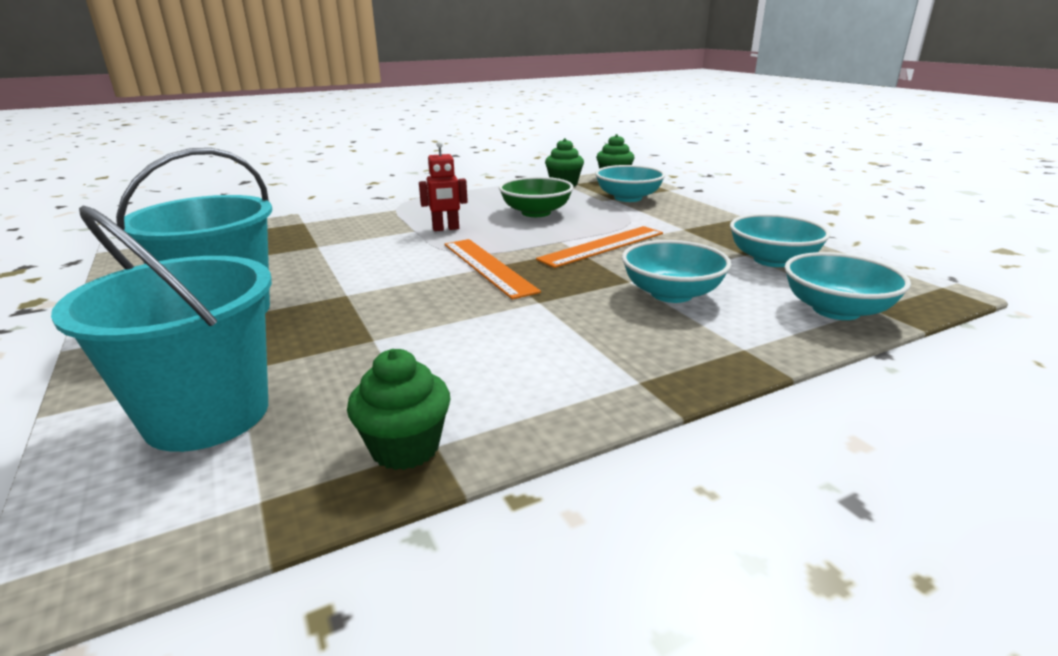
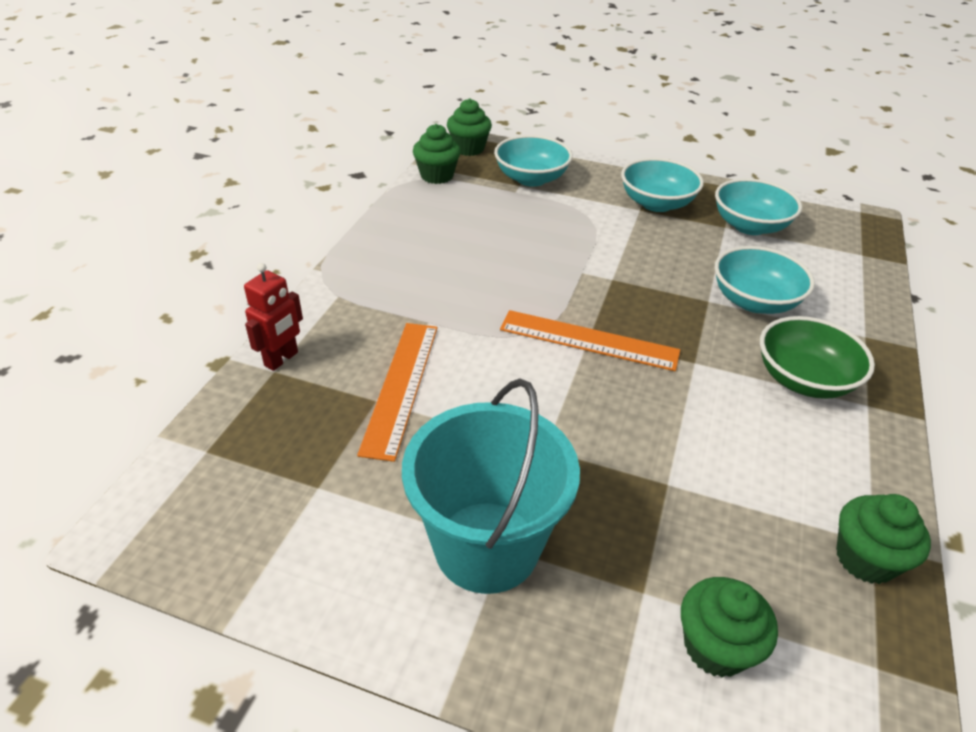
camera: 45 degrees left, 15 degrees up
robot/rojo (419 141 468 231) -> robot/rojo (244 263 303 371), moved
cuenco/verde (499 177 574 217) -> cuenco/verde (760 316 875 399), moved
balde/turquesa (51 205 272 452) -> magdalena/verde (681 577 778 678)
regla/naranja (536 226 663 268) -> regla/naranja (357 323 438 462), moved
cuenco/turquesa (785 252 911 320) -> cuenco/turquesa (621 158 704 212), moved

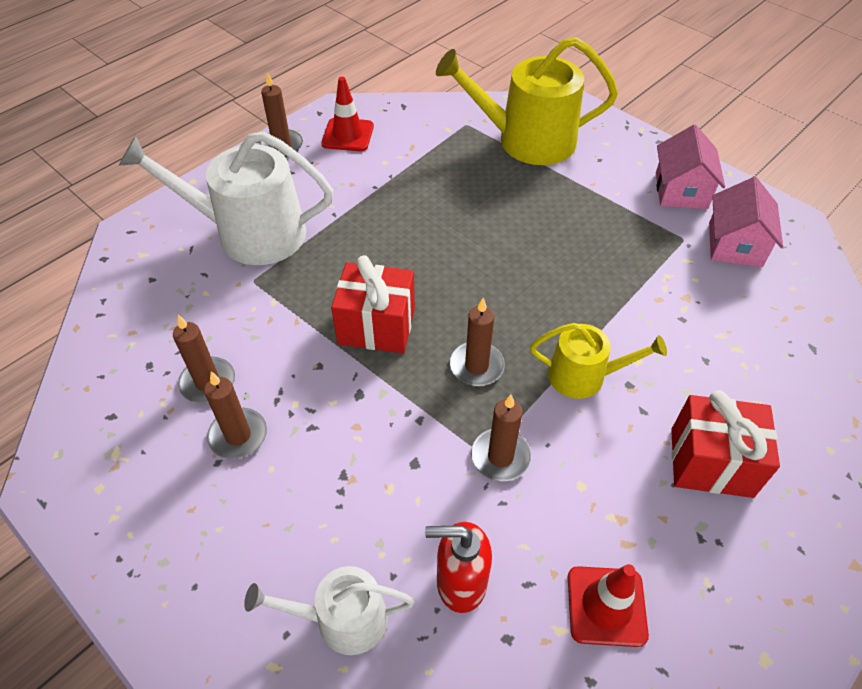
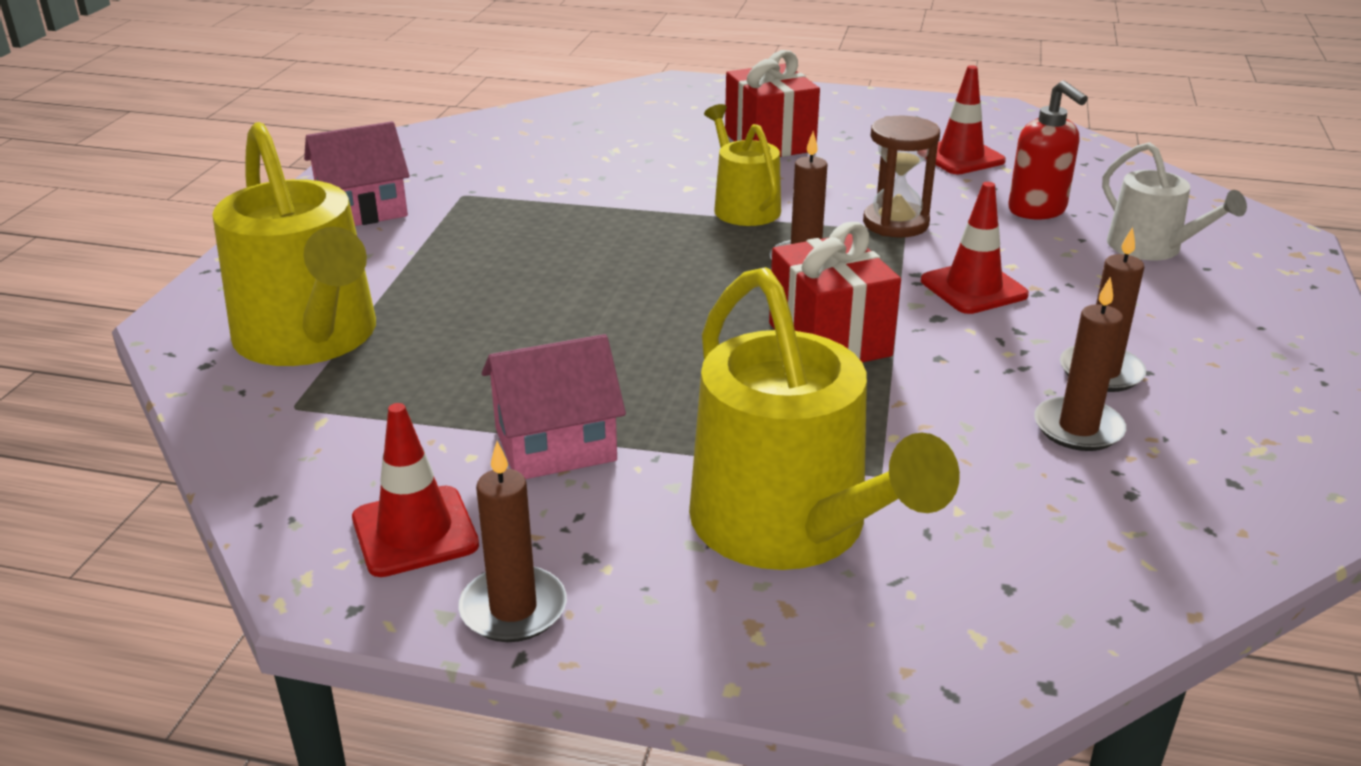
camera: 120 degrees left, 20 degrees down
regadera/blanco (119 131 333 265) -> regadera/amarillo (689 267 960 570)
casa/rosa (709 177 783 267) -> casa/rosa (482 334 626 479), moved
vela/marrón (471 395 531 482) -> reloj de arena/marrón (863 116 940 238)
none -> cono de tráfico/rojo (921 182 1029 314)

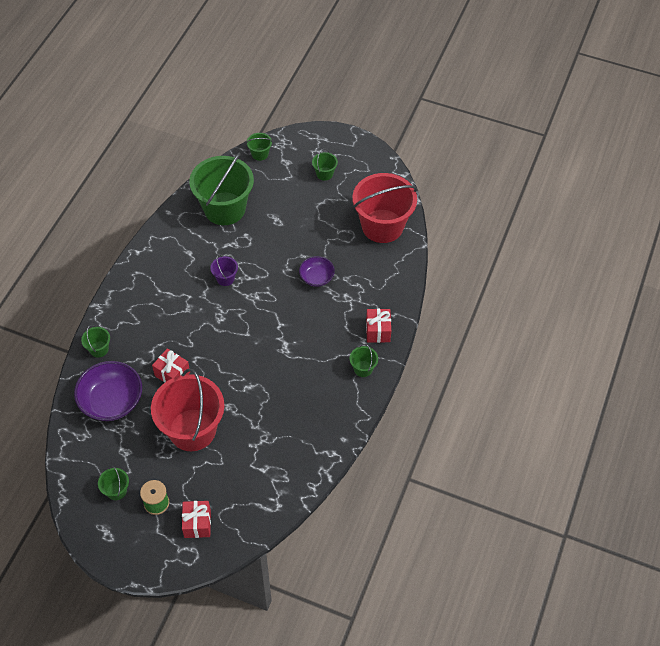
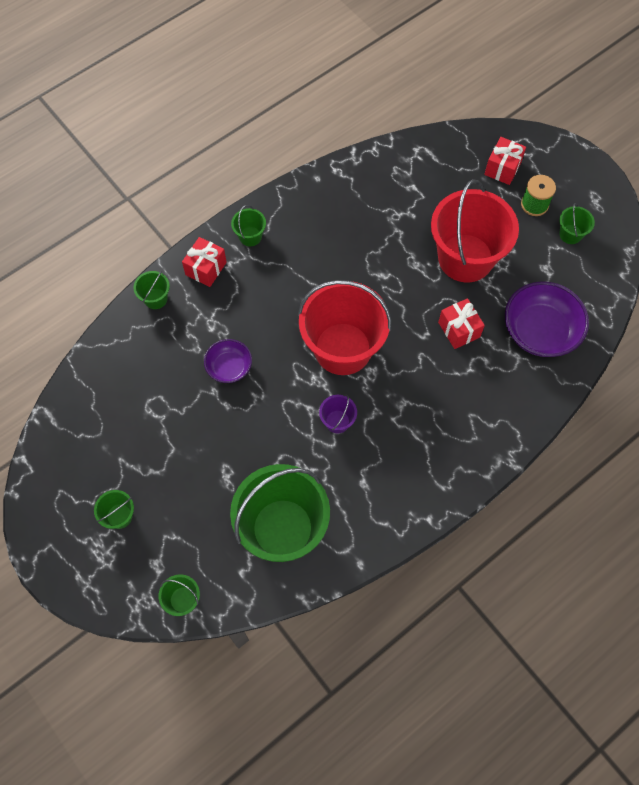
camera: 150 degrees left, 10 degrees up
balde/rojo (352 173 417 243) -> balde/rojo (298 280 392 375), moved
balde/verde (81 325 110 357) -> balde/verde (134 271 170 309), moved

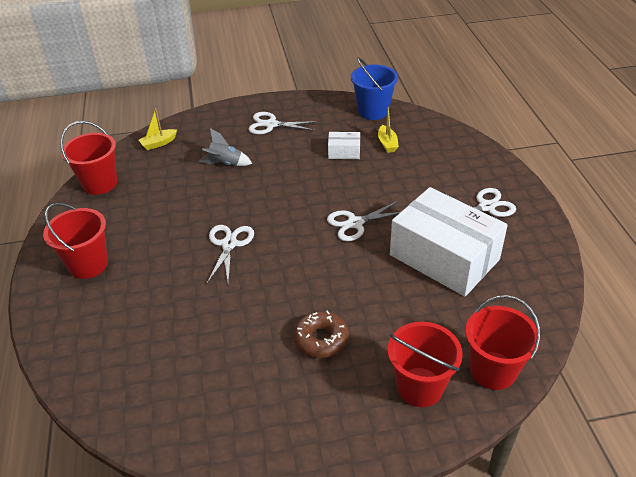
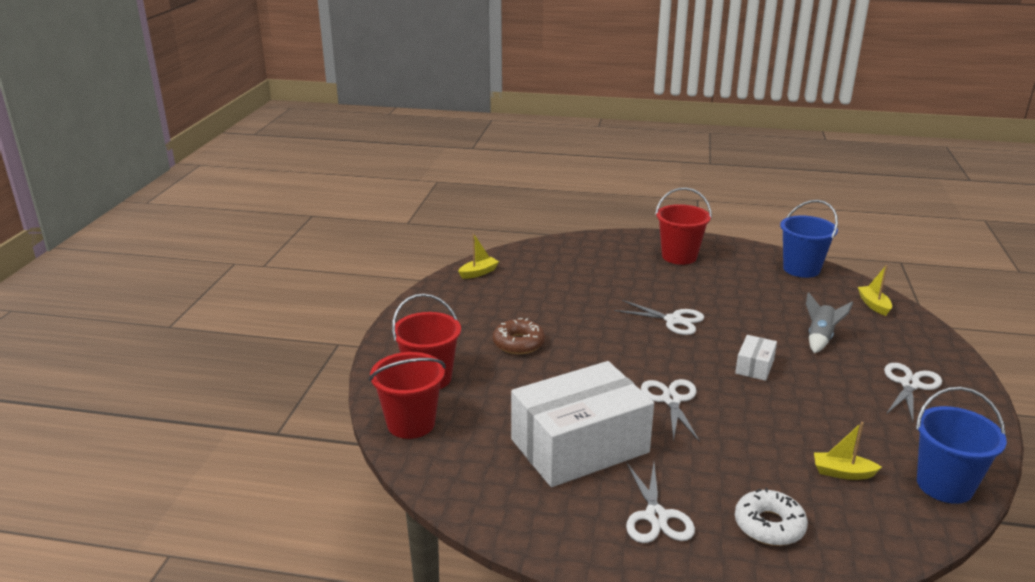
camera: 110 degrees right, 15 degrees down
balde/rojo (60 121 117 195) -> balde/azul (780 200 838 278)
caja/blanco (328 132 360 159) -> caja/blanco (735 335 777 381), moved
none -> barco/amarillo (458 234 499 279)
none -> rosquilla/blanco (735 488 808 546)

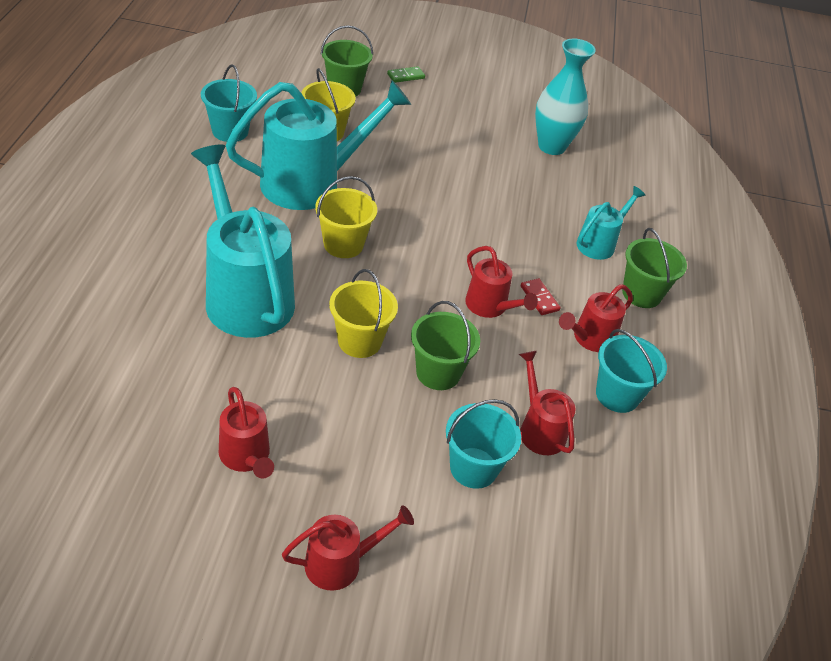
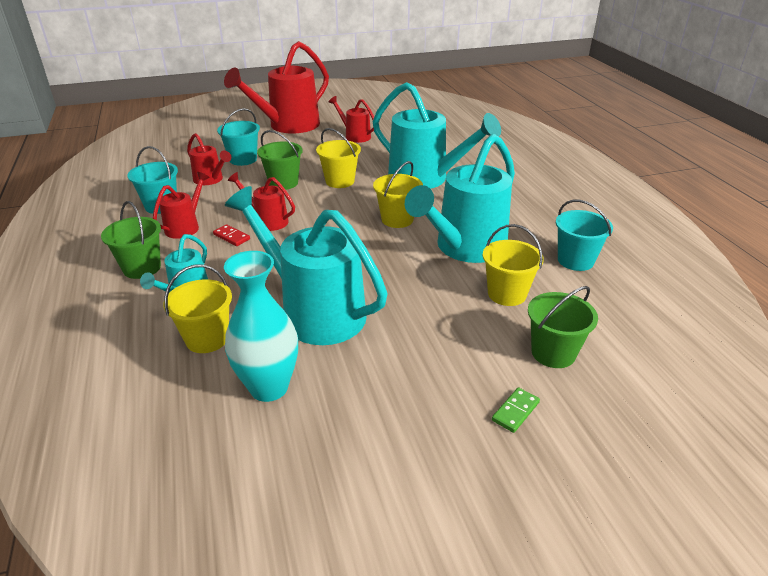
camera: 160 degrees right, 10 degrees down
regadera/rojo (282 505 414 591) -> regadera/rojo (224 41 329 133), x2.01
none -> regadera/turquesa (225 186 388 345)
none -> balde/amarillo (163 265 232 353)

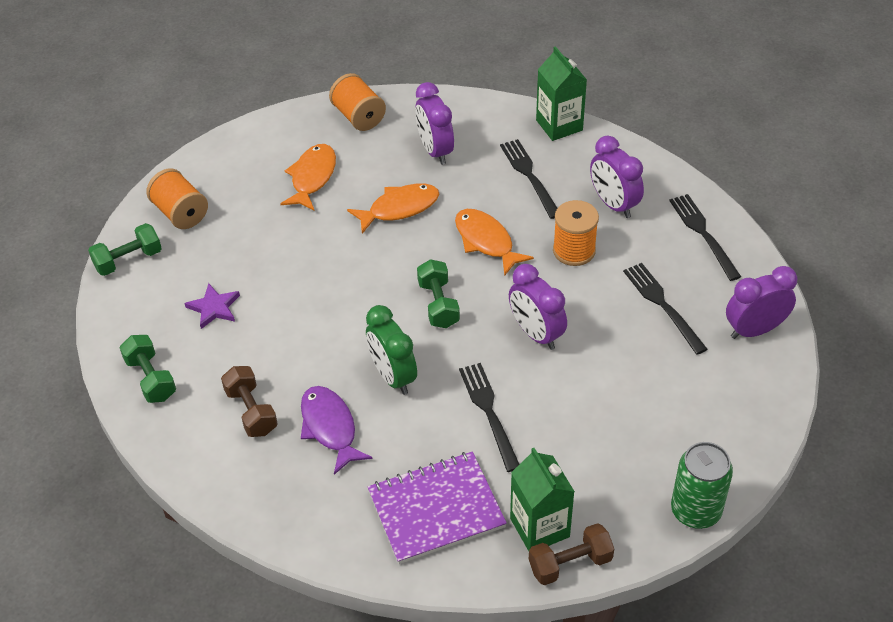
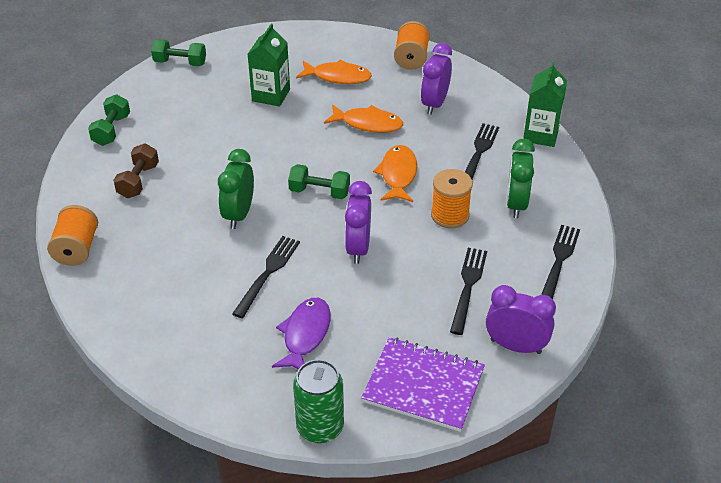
camera: 40 degrees right, 5 degrees down
despertador/morado (590 136 644 218) -> despertador/verde (506 139 535 218)
pez/naranja (280 144 336 211) -> pez/naranja (296 60 372 84), 45 degrees clockwise
carrete/naranja (146 168 208 229) -> carrete/naranja (47 205 98 266), moved
mancuerna/verde (417 259 460 328) -> mancuerna/verde (288 164 350 199), 75 degrees clockwise
estrella/morado (184 283 240 329) -> none
pez/morado (301 386 373 475) -> pez/morado (272 298 331 370), moved
cartón de leche/verde (510 448 575 551) -> cartón de leche/verde (248 24 290 107), moved
cuaderno/morado (368 451 507 564) -> cuaderno/morado (361 337 485 432), moved
mancuerna/marrón (529 523 614 585) -> none

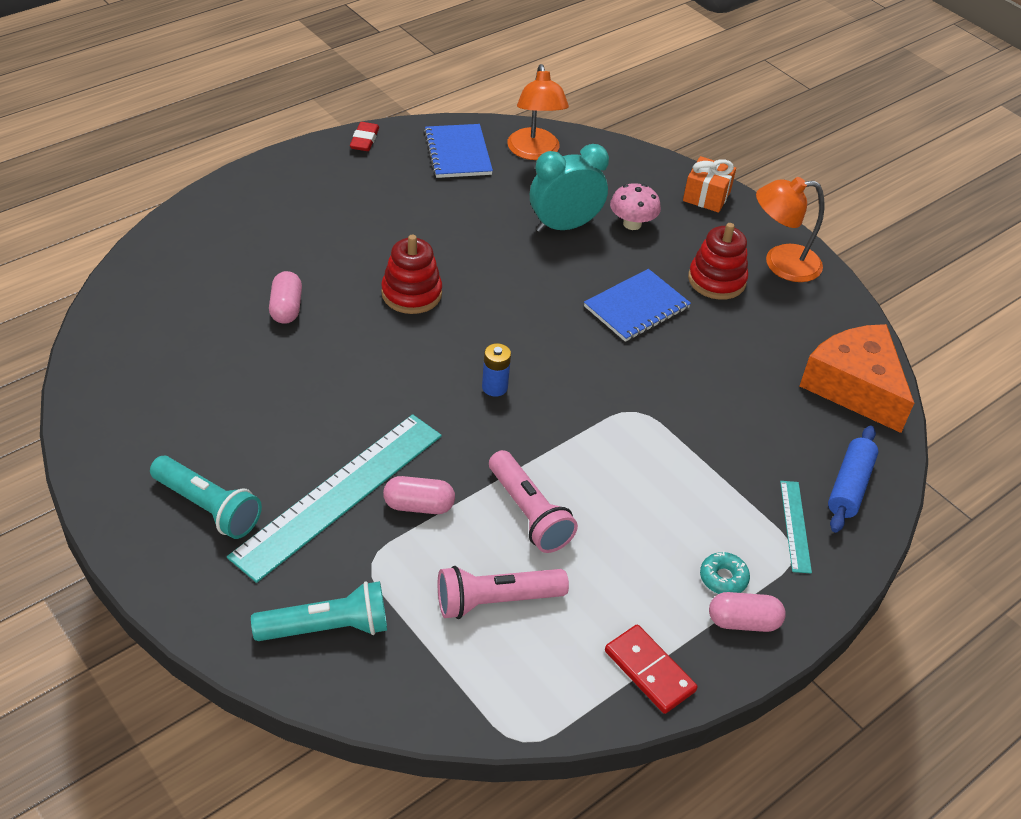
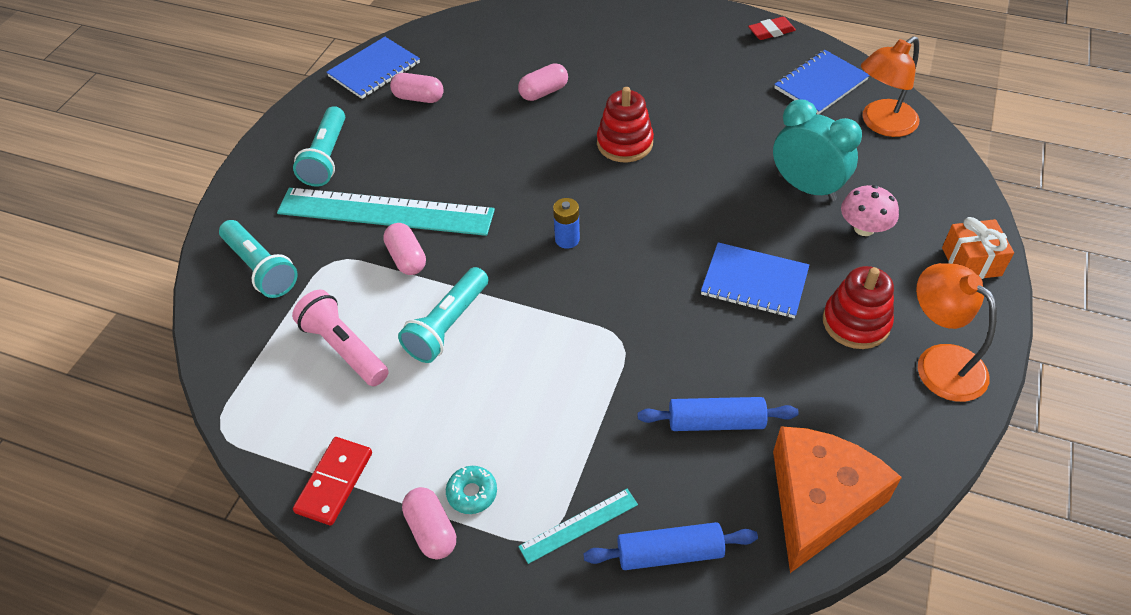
camera: 65 degrees right, 5 degrees up
lámpara de mano/rosa (489 450 578 553) -> lámpara de mano/turquesa (398 267 488 363)
none -> cuaderno/azul (326 37 420 99)
none -> cápsula/rosa (390 73 444 103)
none -> rodillo/azul (637 397 799 431)

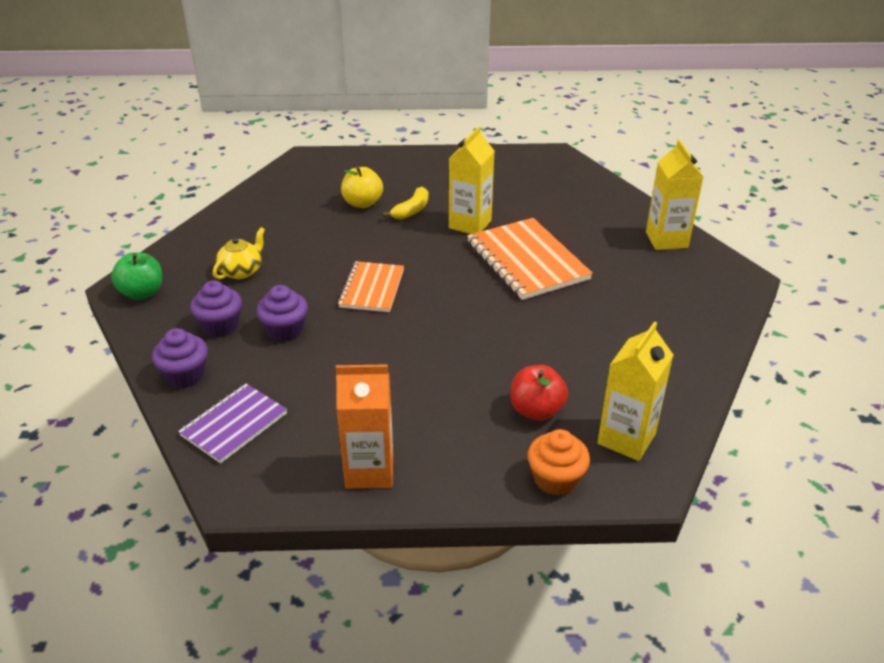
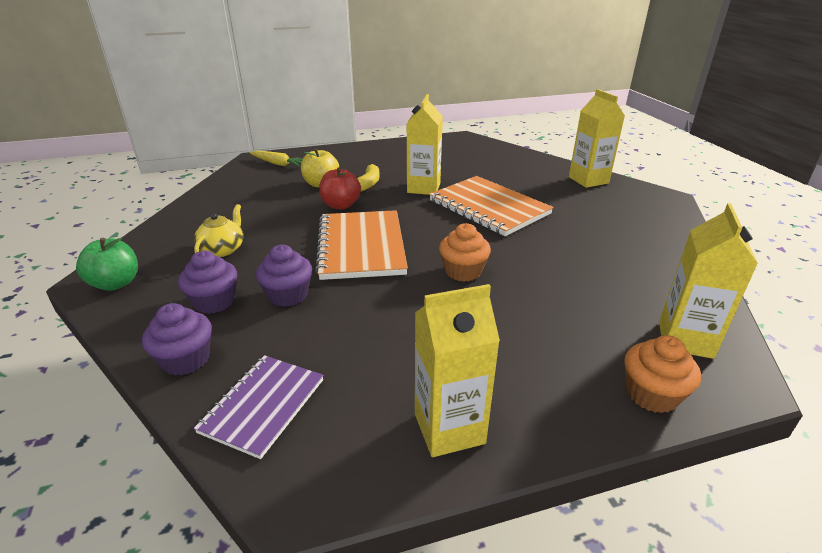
camera: 15 degrees left, 5 degrees down
cuaderno/naranja (338 261 404 312) -> cuaderno/naranja (315 210 408 280), x1.61
cartón de leche/naranja (336 364 393 489) -> cartón de leche/amarillo (415 284 500 457)
manzana/rojo (511 365 568 421) -> manzana/rojo (319 167 361 209), moved
none -> zanahoria/amarillo (250 151 303 166)
none -> magdalena/naranja (439 223 491 282)

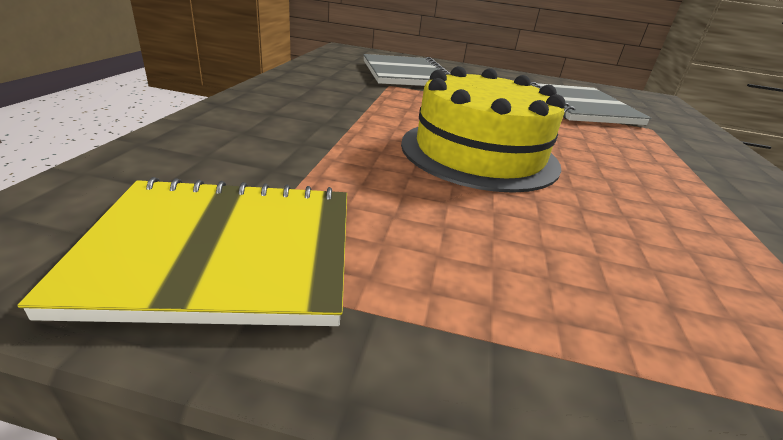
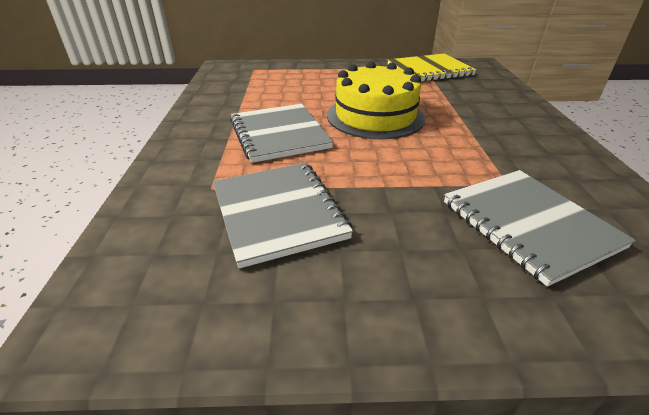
camera: 170 degrees right, 5 degrees up
none -> cuaderno/gris (230 104 333 163)

